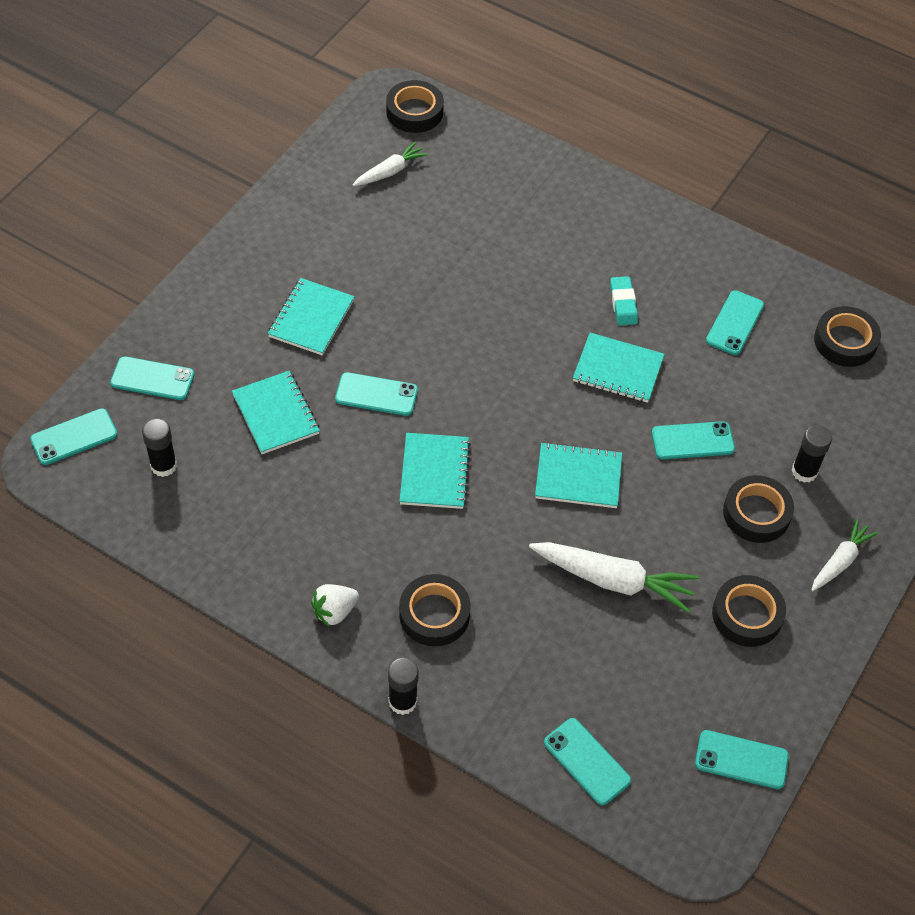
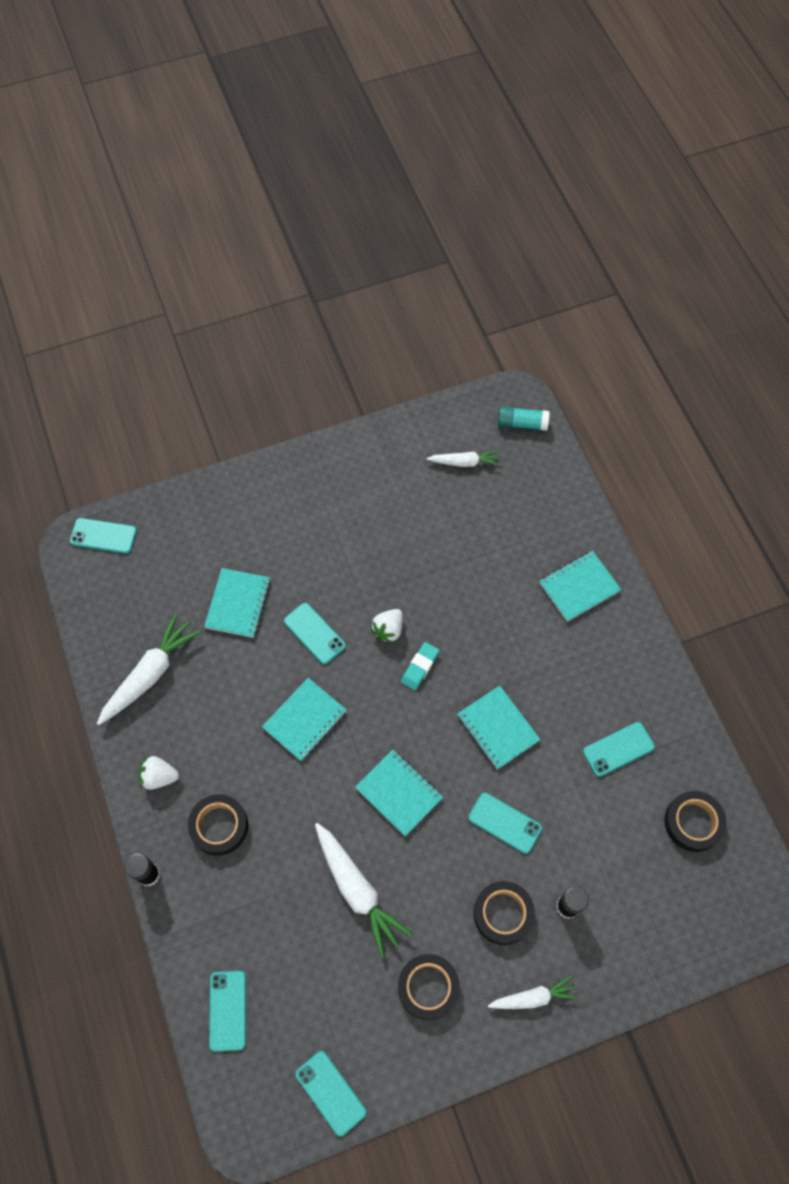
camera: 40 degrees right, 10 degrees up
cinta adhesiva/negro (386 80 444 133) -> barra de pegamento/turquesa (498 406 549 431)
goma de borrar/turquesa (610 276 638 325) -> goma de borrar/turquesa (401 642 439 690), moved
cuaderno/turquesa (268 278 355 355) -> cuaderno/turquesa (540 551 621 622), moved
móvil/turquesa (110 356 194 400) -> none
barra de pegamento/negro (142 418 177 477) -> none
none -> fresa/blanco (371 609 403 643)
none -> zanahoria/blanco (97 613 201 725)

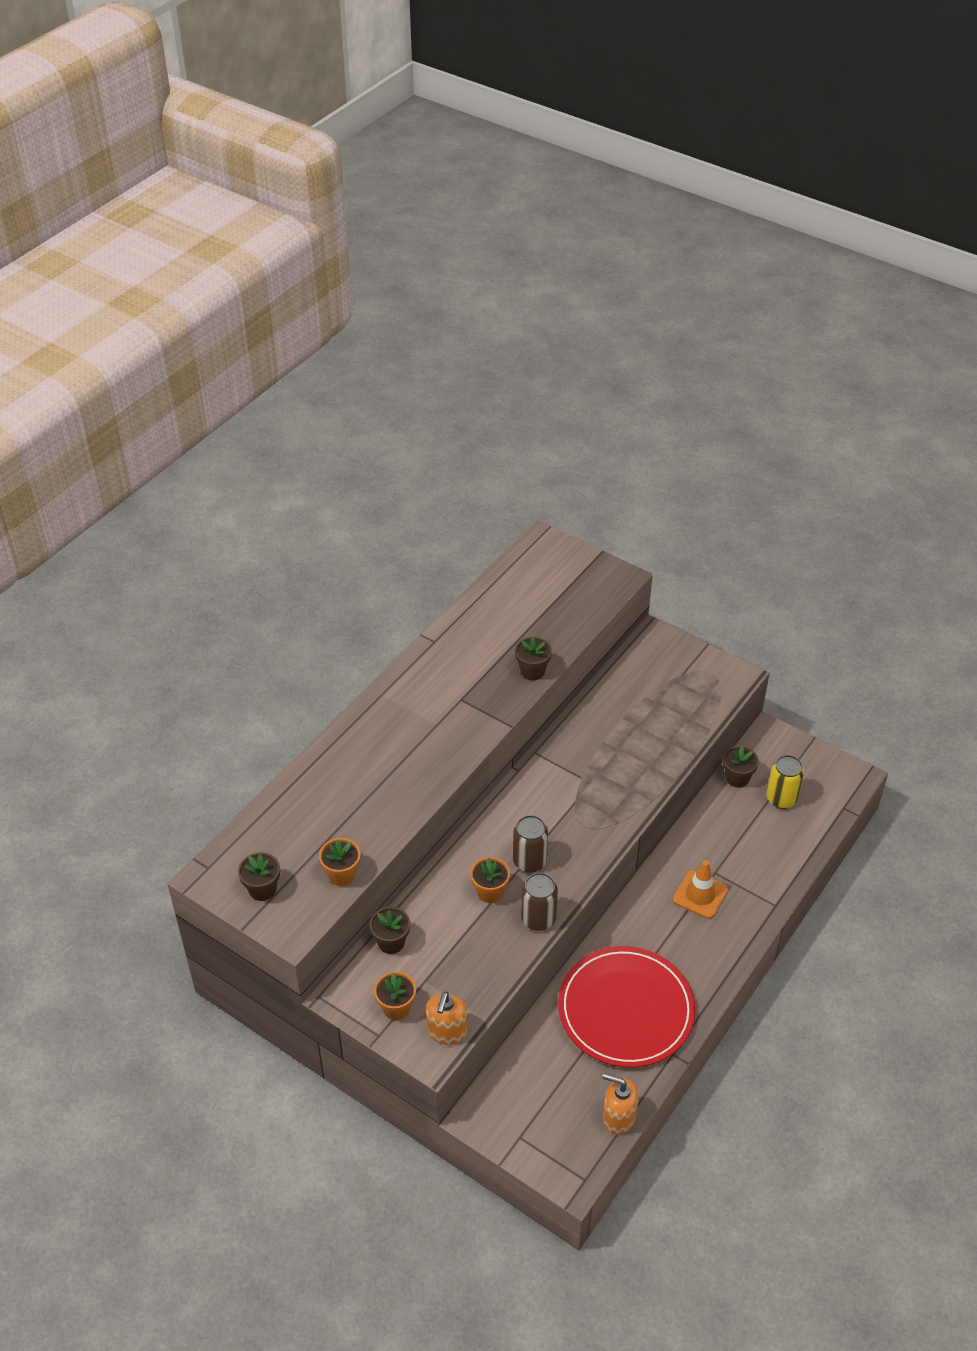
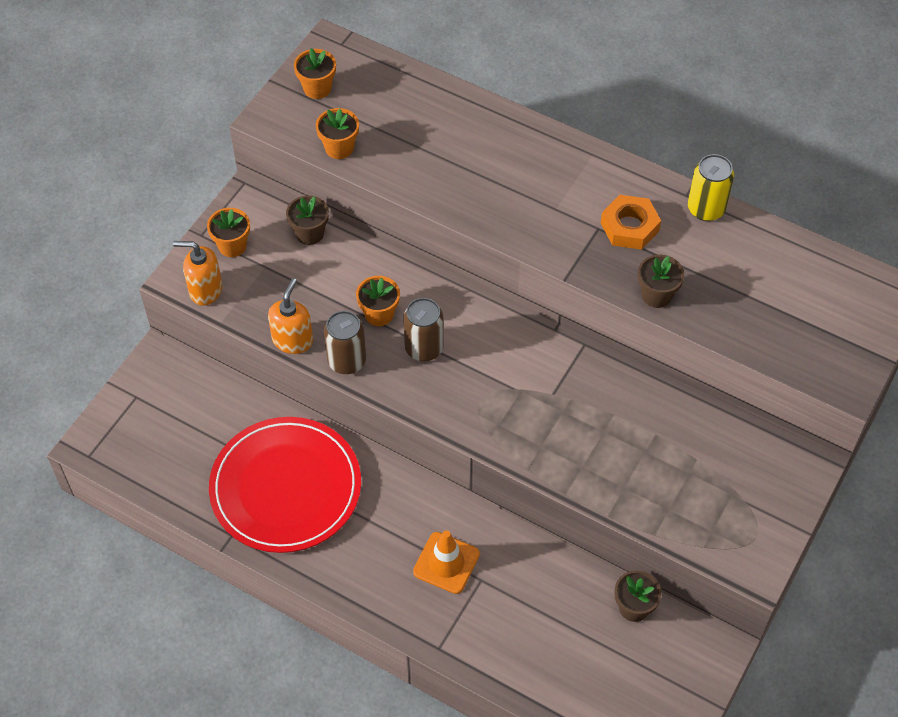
camera: 85 degrees right, 10 degrees up
lata/amarillo (767 755 804 809) -> lata/amarillo (688 154 734 221), moved
maceta/marrón (238 852 280 901) -> maceta/naranja (294 48 336 99)
dispensador de jabón/naranja (602 1073 639 1134) -> dispensador de jabón/naranja (268 278 313 354), moved
none -> tuerca/naranja (601 195 661 250)

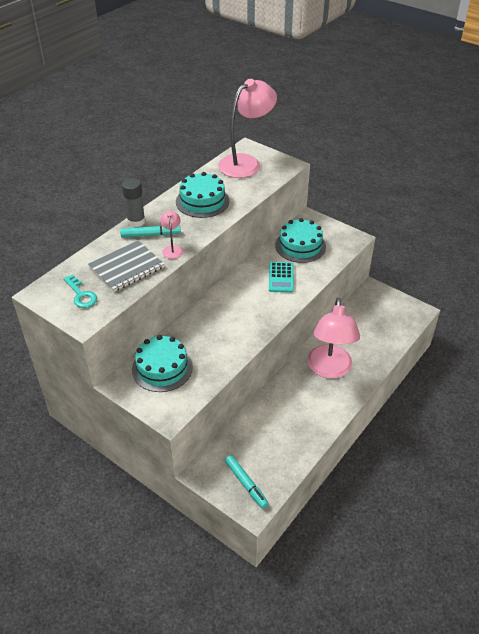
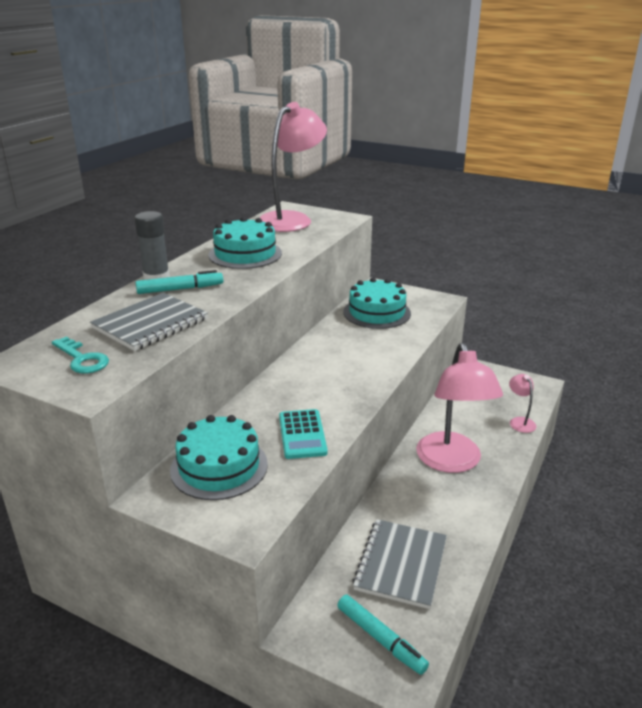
camera: 10 degrees left, 15 degrees down
lámpara/rosa (160 211 183 259) -> lámpara/rosa (509 374 537 433), moved
calculadora/turquesa (269 262 294 293) -> calculadora/turquesa (279 409 328 459), moved
none -> cuaderno/gris (352 519 447 609)

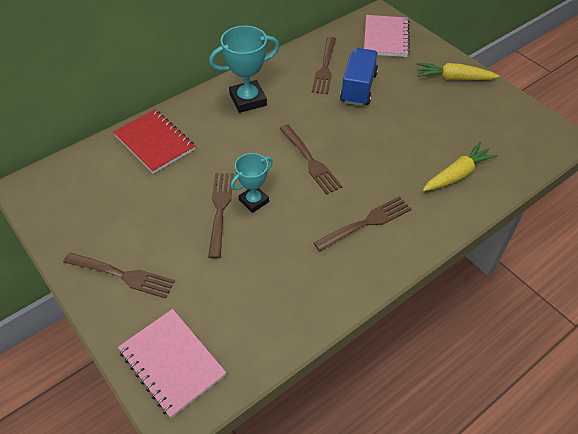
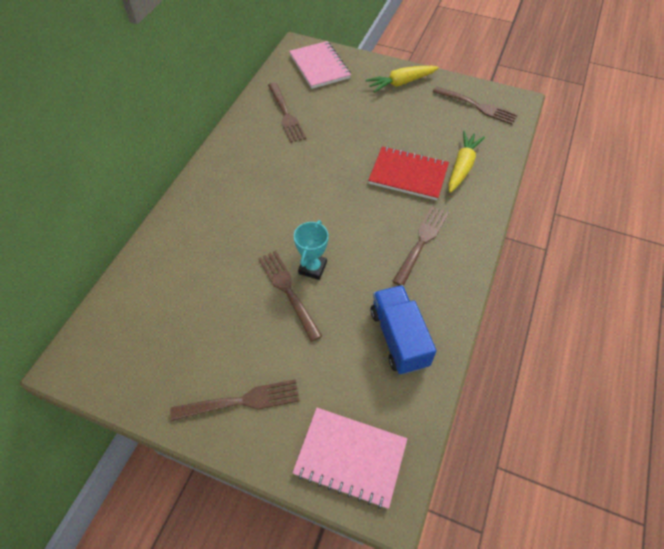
camera: 30 degrees left, 5 degrees up
trofeo/turquesa (209 26 280 113) -> none
camión/azul (340 48 378 106) -> camión/azul (371 285 436 375), moved
cuaderno/rojo (113 109 195 174) -> cuaderno/rojo (368 146 449 200), moved
tenedor/marrón (279 124 343 195) -> tenedor/marrón (433 86 518 125), moved

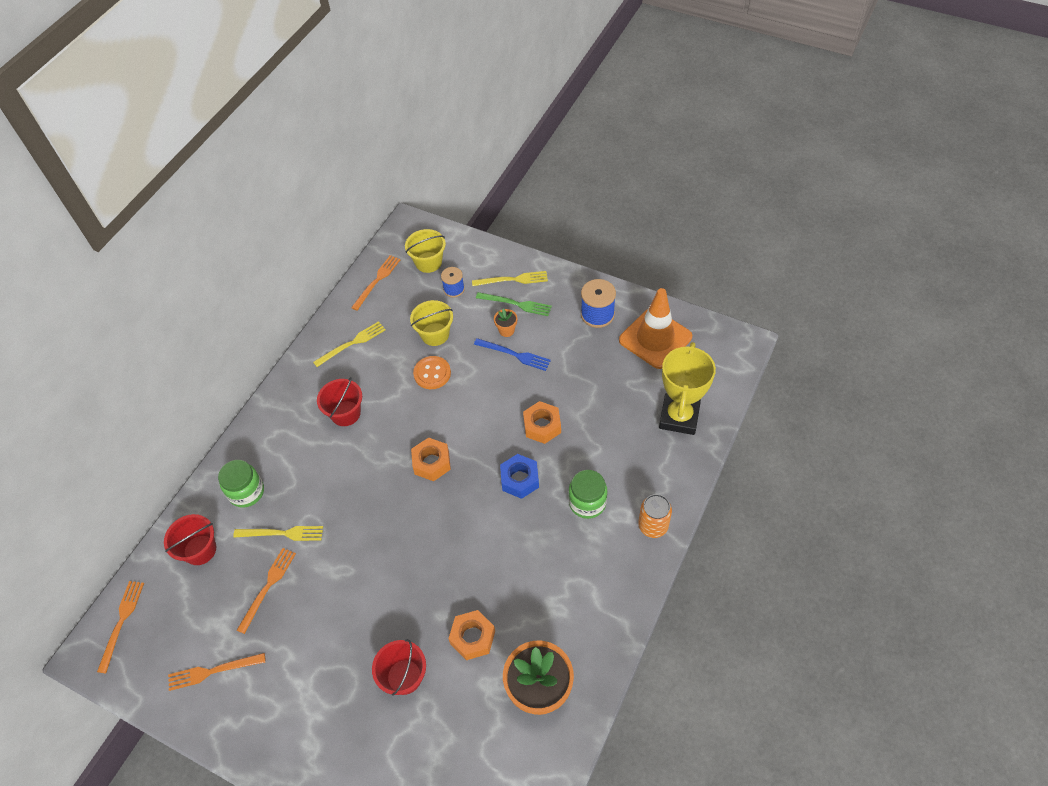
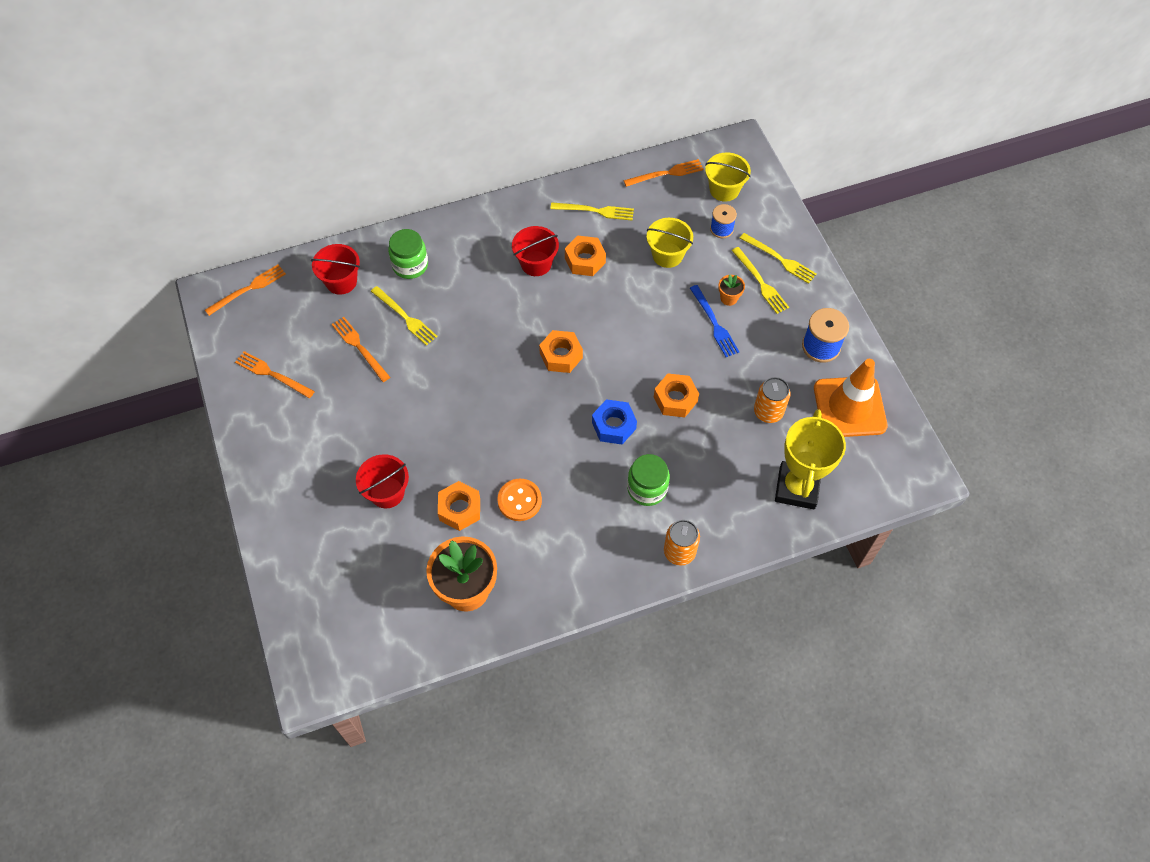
camera: 40 degrees right, 5 degrees up
tenedor/verde (476 292 552 316) -> tenedor/amarillo (731 247 789 314)
trofeo/amarillo (659 342 716 435) -> trofeo/amarillo (775 409 846 509), 45 degrees counterclockwise
botón/naranja (413 356 451 389) -> botón/naranja (497 479 542 521), moved
tenedor/naranja (237 548 296 634) -> tenedor/naranja (332 317 390 382), 105 degrees counterclockwise
none -> tuerca/naranja (565 236 606 276)
none -> lata/naranja (754 377 791 423)

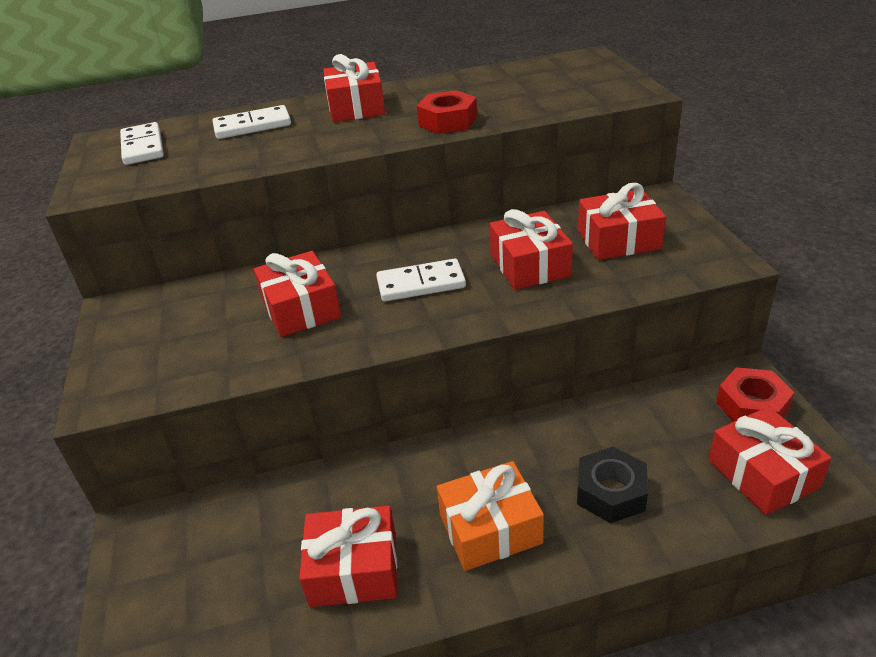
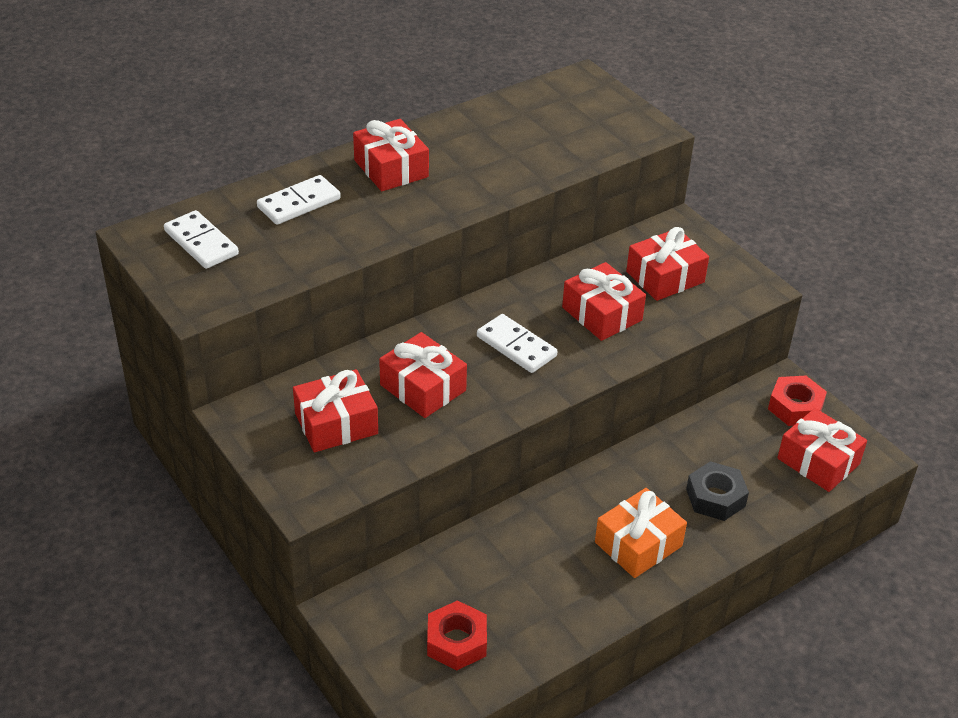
camera: 25 degrees left, 5 degrees up
tuerca/rojo (417 90 477 134) -> tuerca/rojo (427 600 487 670), moved
ficha de dominó/blanco (376 259 466 302) -> ficha de dominó/blanco (477 314 557 373), 75 degrees clockwise
regalo/rojo (299 505 397 607) -> regalo/rojo (293 369 378 452), moved

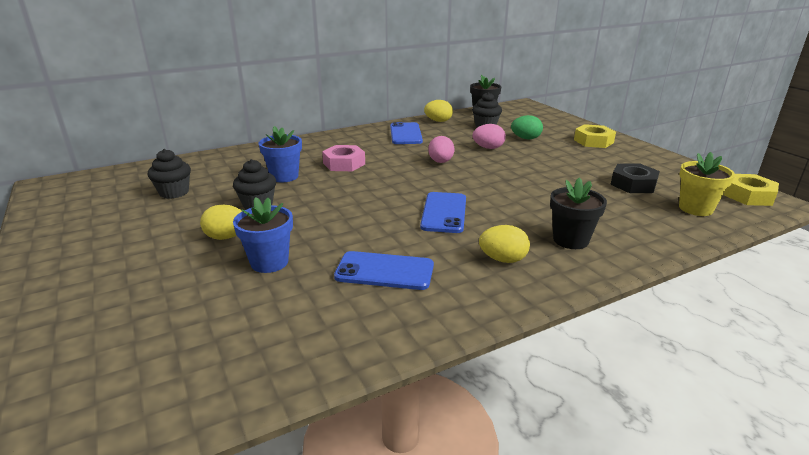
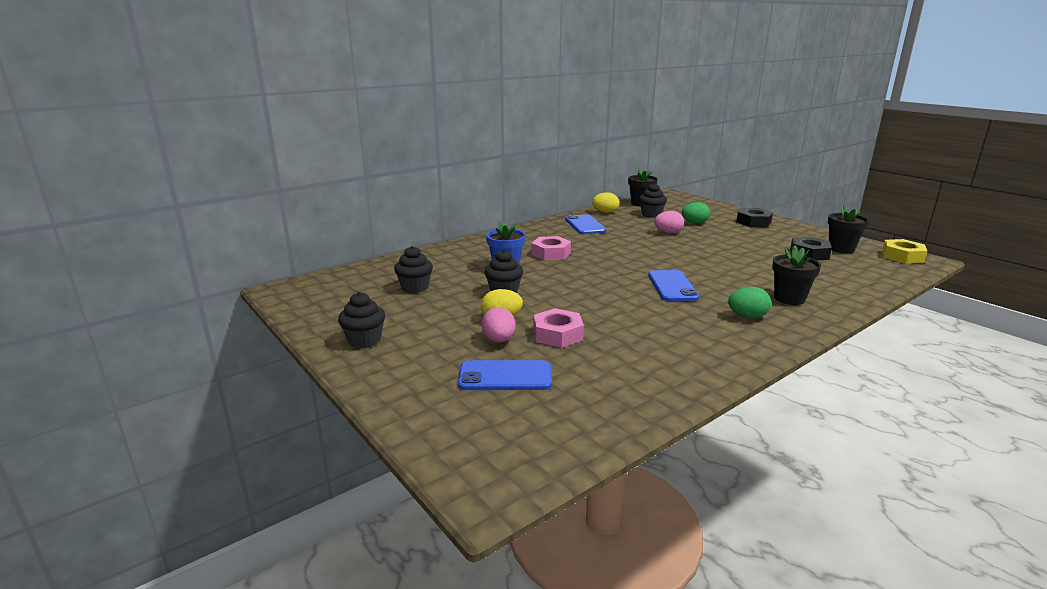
camera: 10 degrees left, 5 degrees down
tuerca/amarillo (574 124 616 148) -> tuerca/negro (736 208 773 227)
huevo/rosa (428 136 455 163) -> huevo/rosa (482 307 516 343), moved
maceta/amarillo (679 152 735 216) -> none
maceta/azul (233 197 293 273) -> tuerca/rosa (534 308 584 348)
huevo/amarillo (479 225 530 263) -> huevo/verde (728 287 771 318)
móvil/azul (334 251 434 290) -> móvil/azul (458 360 552 390), moved
none -> maceta/negro (828 205 869 253)
none -> magdalena/negro (338 292 385 348)

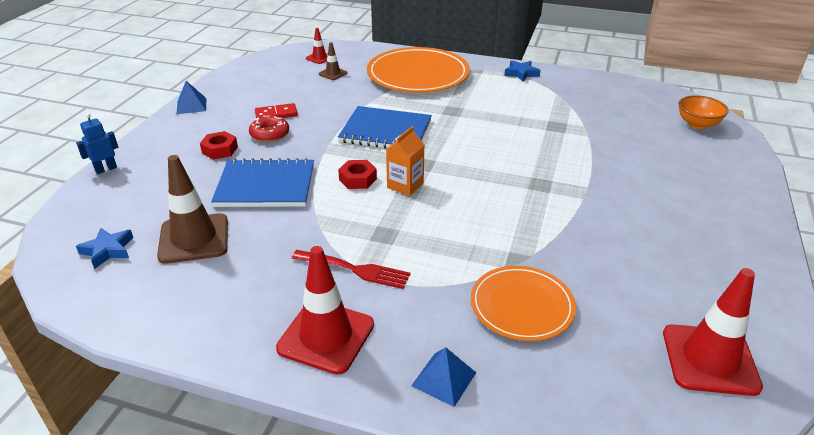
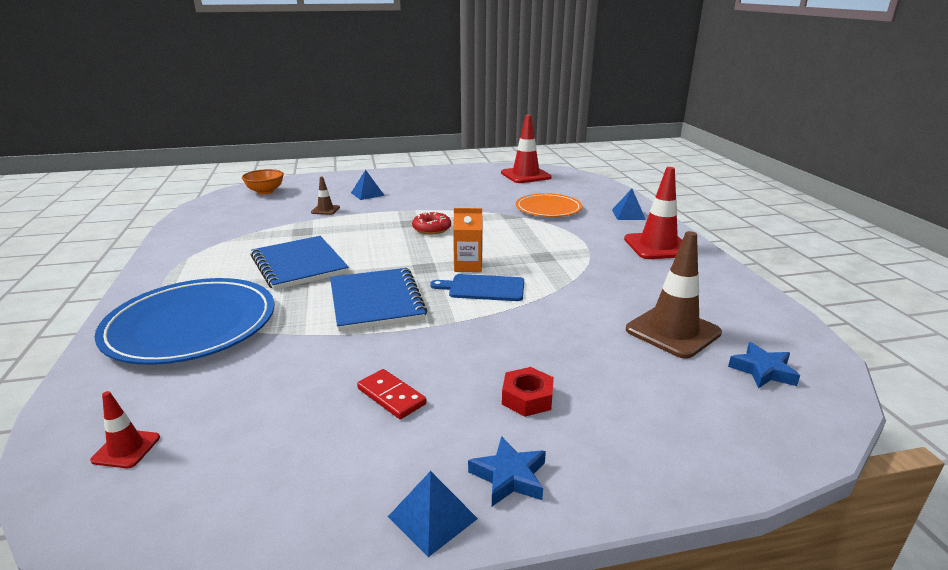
camera: 120 degrees left, 10 degrees down
cono de tráfico/marrón (319 42 347 80) -> cono de tráfico/marrón (311 176 340 215), moved
plato/naranja (367 47 470 93) -> plato/azul (95 278 274 365)
estrella/azul (504 60 541 82) -> estrella/azul (468 436 546 506), moved
robot/azul (76 113 118 174) -> none
rosquilla/rojo (249 115 289 142) -> rosquilla/rojo (412 212 451 234), moved
cuaderno/azul (211 158 314 207) -> cuaderno/azul (251 236 349 290), moved
tuerca/rojo (338 160 377 189) -> tabla de cortar/azul (430 274 524 301)
tenedor/rojo (292 250 411 289) -> none
none -> pirámide/azul (351 169 385 200)

